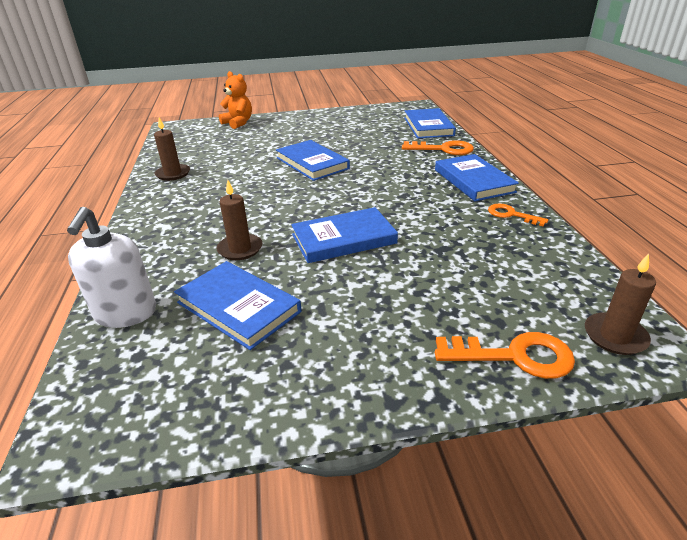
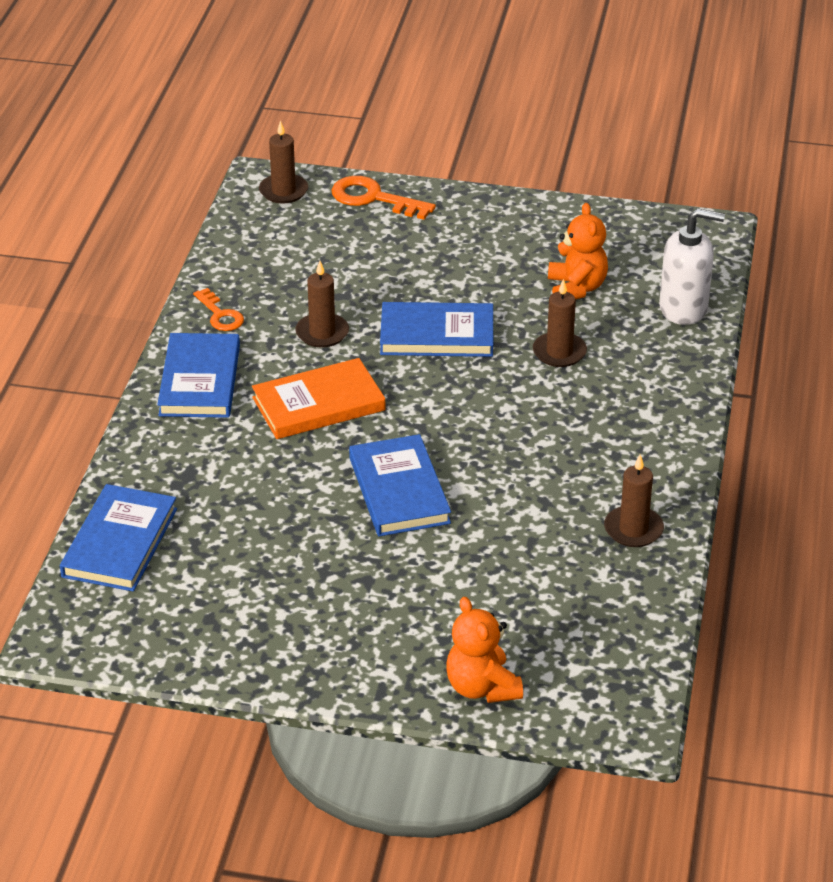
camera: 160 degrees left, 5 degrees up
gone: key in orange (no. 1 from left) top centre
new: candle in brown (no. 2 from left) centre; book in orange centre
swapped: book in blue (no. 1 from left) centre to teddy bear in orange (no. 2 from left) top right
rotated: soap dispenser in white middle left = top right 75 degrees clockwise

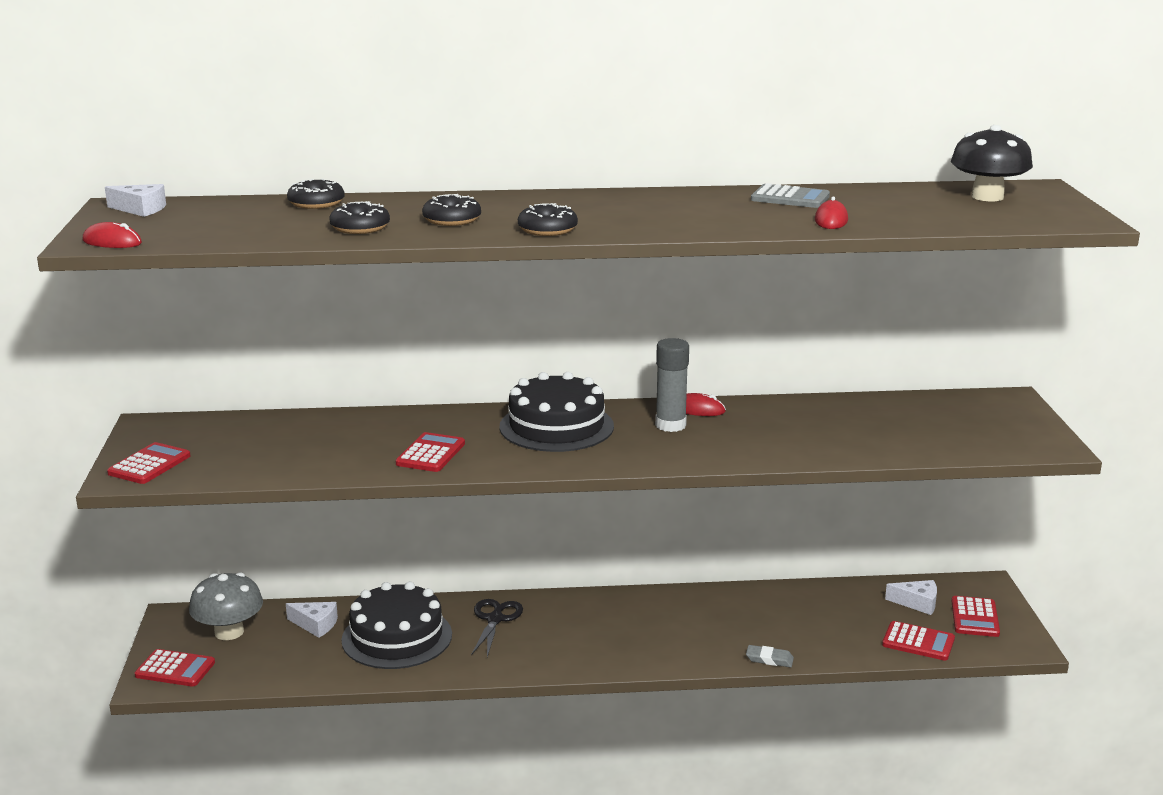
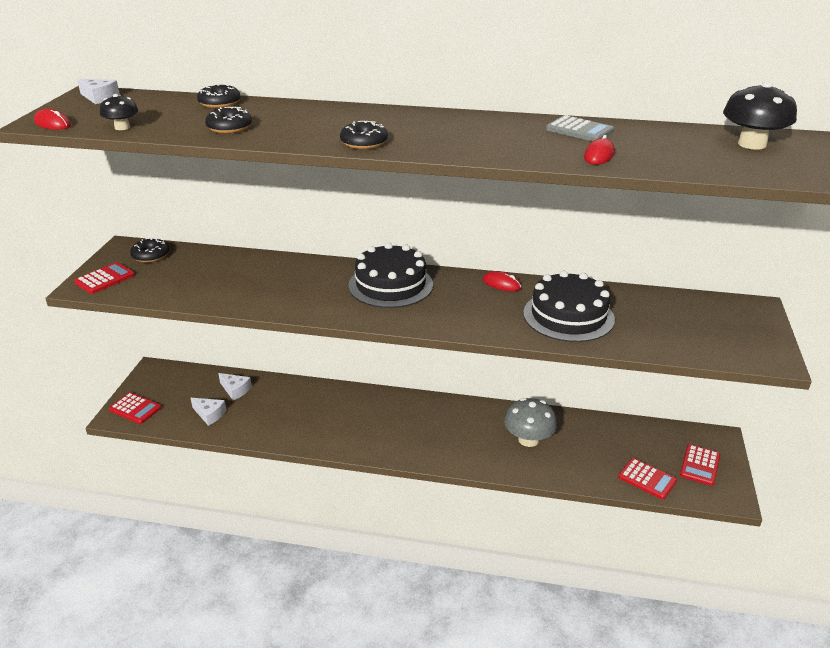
camera: 15 degrees right, 10 degrees up
gone: glue stick in grey centre; calculator in red (no. 3 from left) centre; scissors in black bottom centre; eraser in grey bottom centre
new: mushroom in black (no. 1 from left) top left
shifted: donut in black (no. 3 from left in the first image) top centre to donut in black (no. 1 from left) middle left; mushroom in grey bottom left to centre; cheese in white (no. 3 from left in the first image) bottom right to cheese in white (no. 2 from left) middle left; cake in black (no. 1 from left in the first image) bottom centre to cake in black (no. 2 from left) middle right

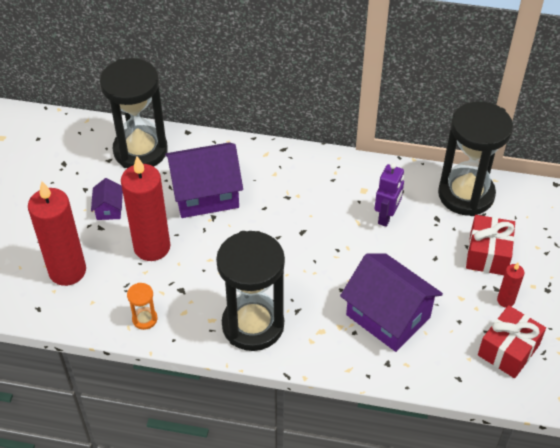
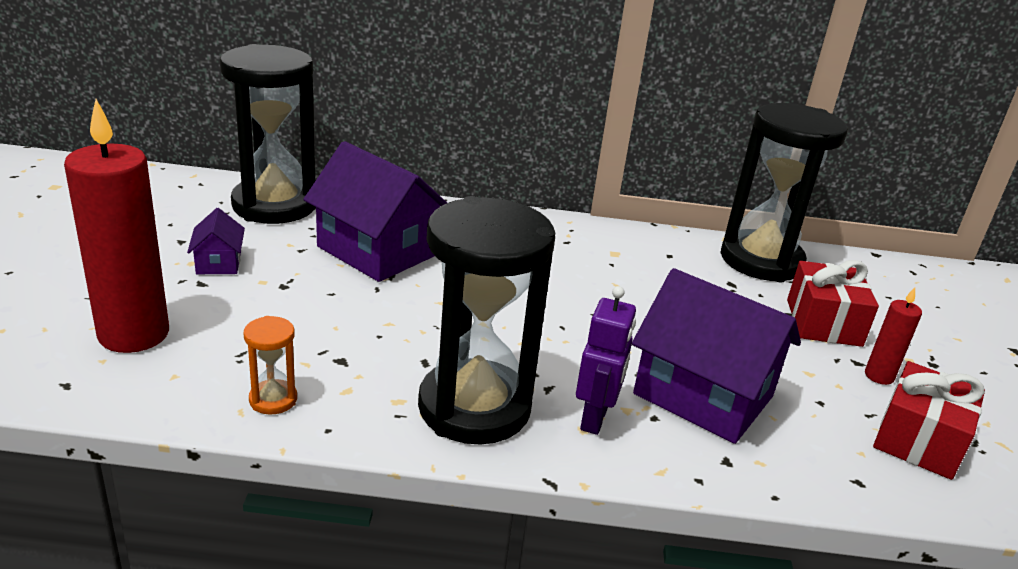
camera: 10 degrees left, 20 degrees down
gone: candle in red (no. 2 from left) middle left
shifted: robot in purple middle right to centre
rotated: house in purple (no. 2 from left) centre = centre 60 degrees clockwise

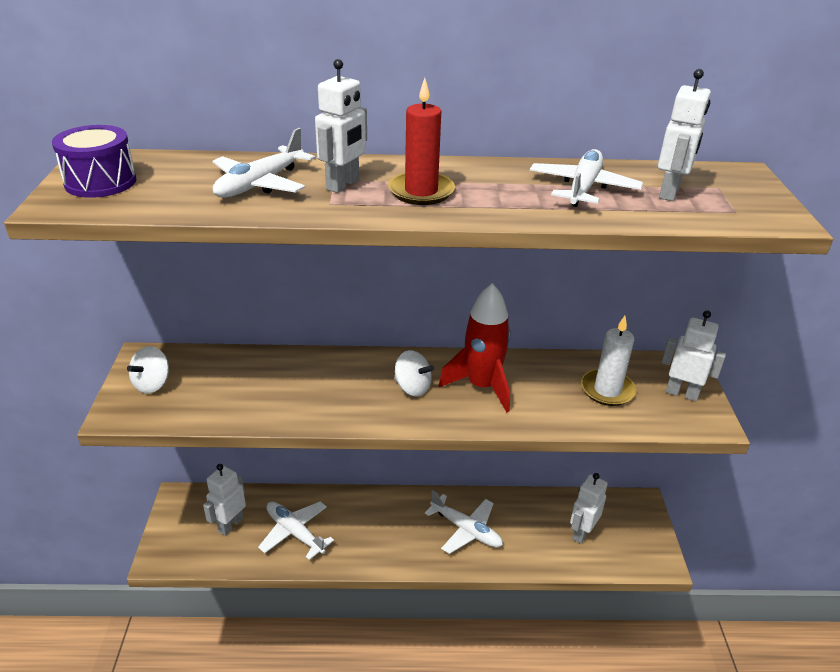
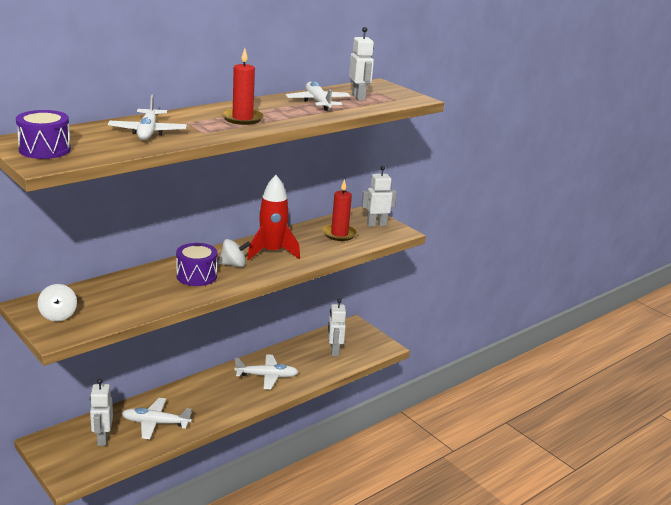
camera: 40 degrees left, 10 degrees down
gone: robot in white (no. 2 from left) top centre
new: drum in purple (no. 2 from left) middle left
repainted: candle in white middle right to candle in red (no. 2 from left) centre

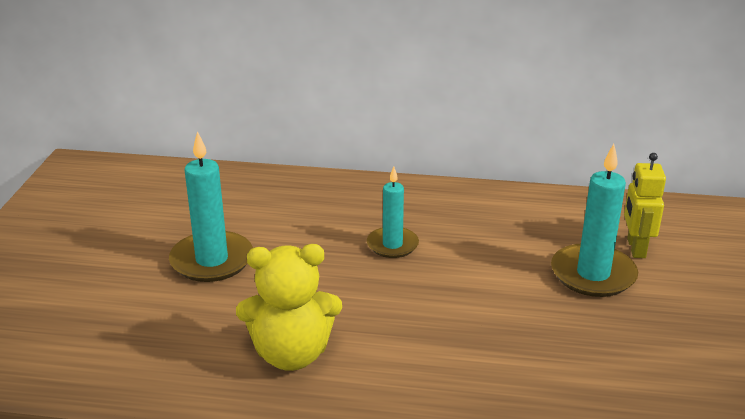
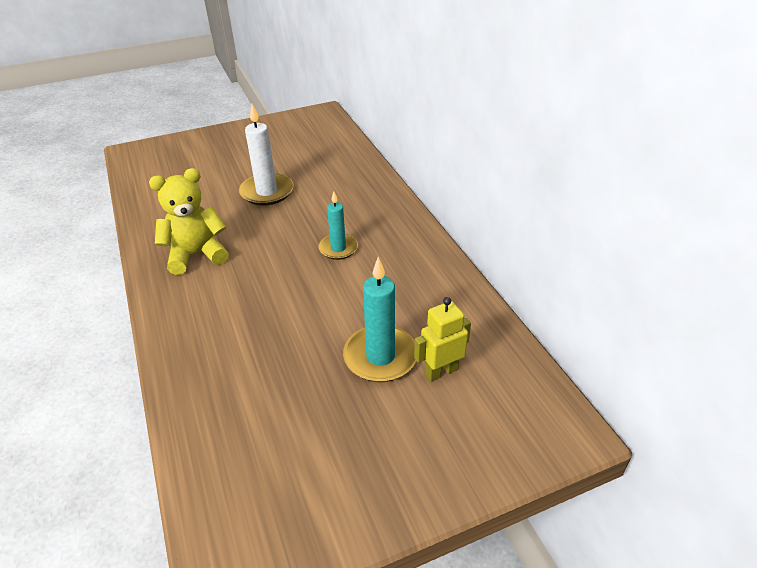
camera: 60 degrees right, 10 degrees up
repainted: candle in turquoise (no. 1 from left) middle left to candle in white top centre
rotated: teddy bear in yellow bottom centre = middle left 105 degrees clockwise

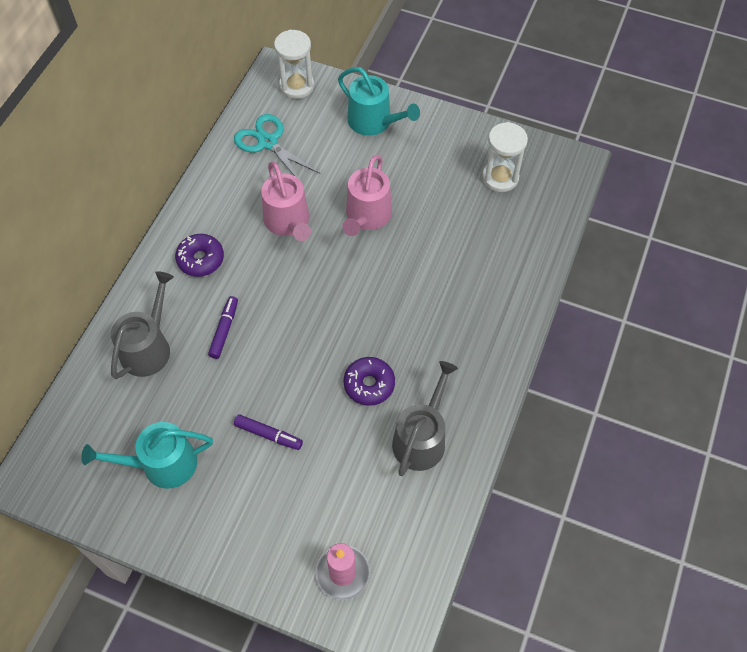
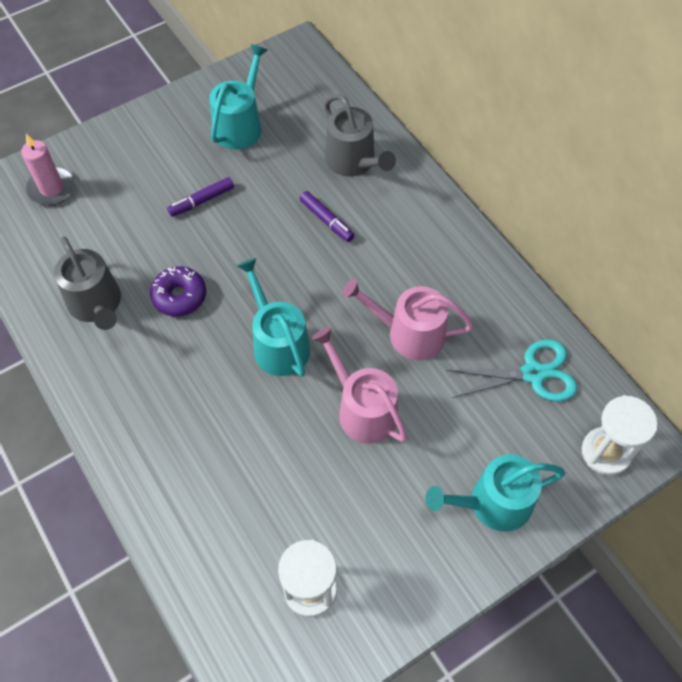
camera: 125 degrees right, 0 degrees up
gone: donut in purple (no. 1 from left) middle left
new: watering can in turquoise (no. 2 from left) centre

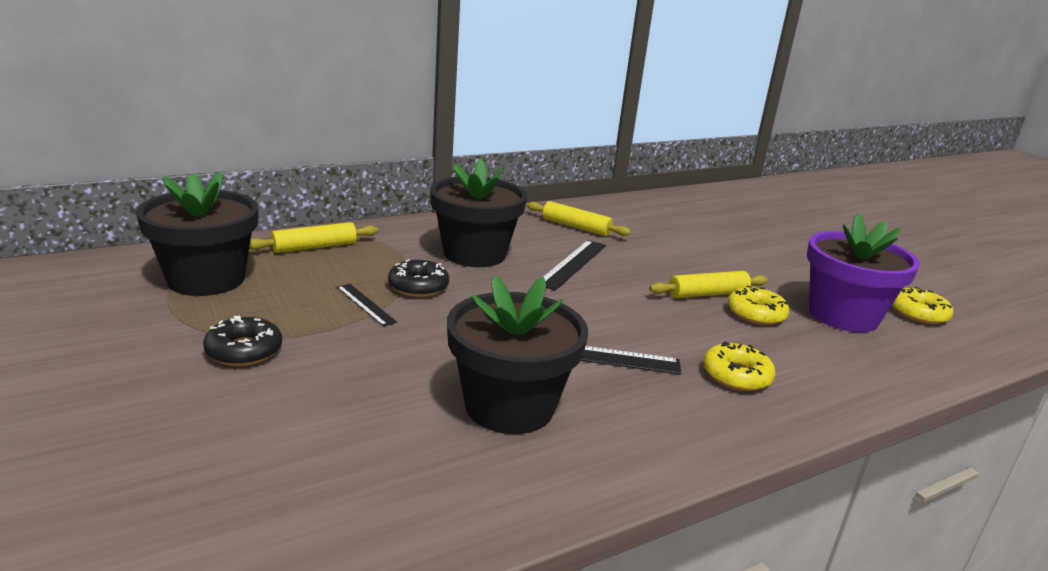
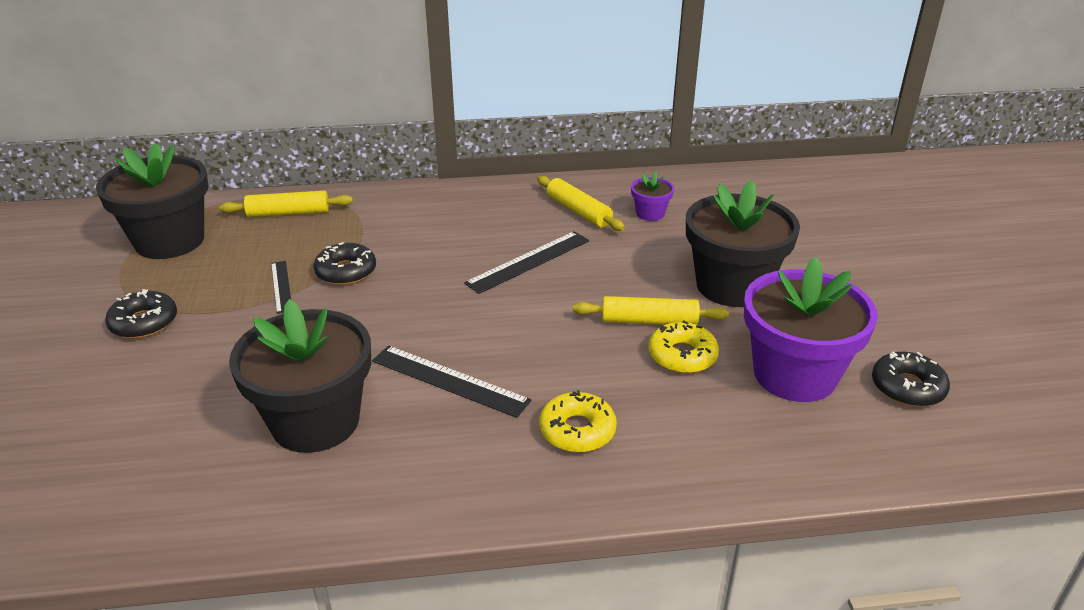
camera: 25 degrees right, 10 degrees up
new: flower pot in purple (no. 1 from left) top centre
shifted: flower pot in black (no. 2 from left in the first image) centre to flower pot in black (no. 3 from left) middle right
repainted: donut in yellow (no. 3 from left) middle right to donut in black (no. 3 from left) middle right

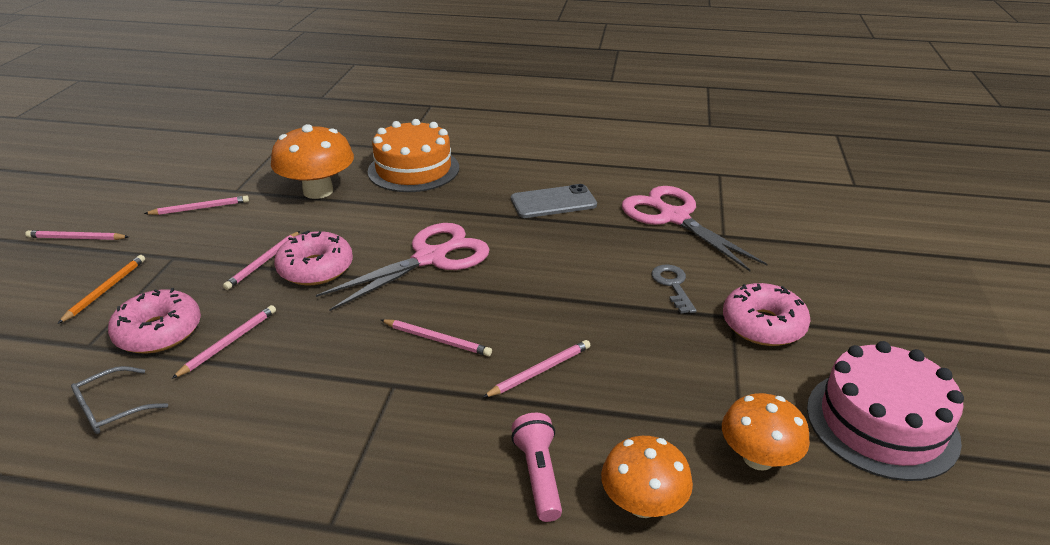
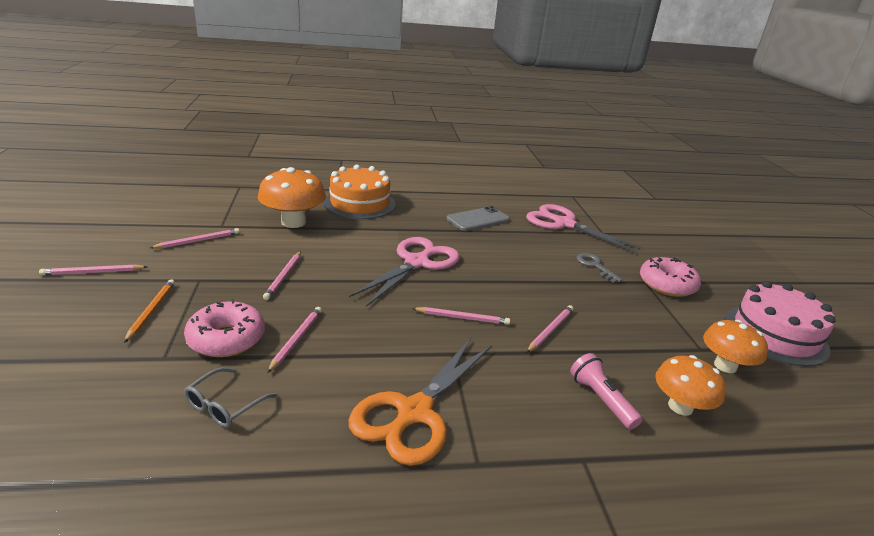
camera: 20 degrees left, 5 degrees down
gone: donut in pink (no. 2 from left) middle left
new: scissors in orange bottom centre

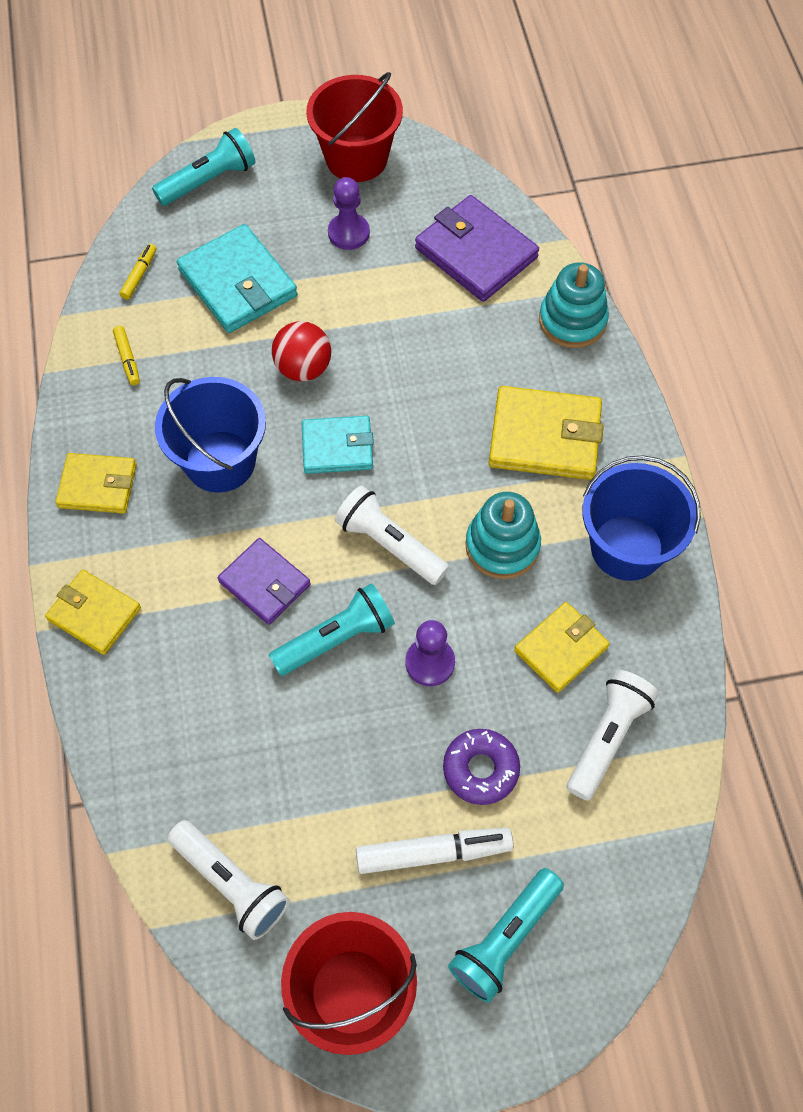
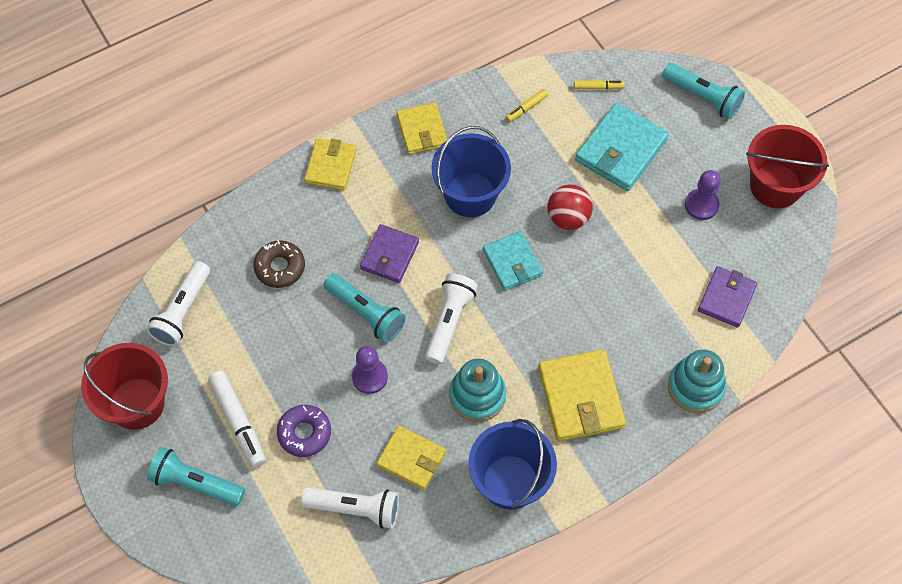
camera: 70 degrees right, 0 degrees up
new: donut in brown middle left
scaled: wallet in purple (no. 2 from left) top centre = middle right x0.65

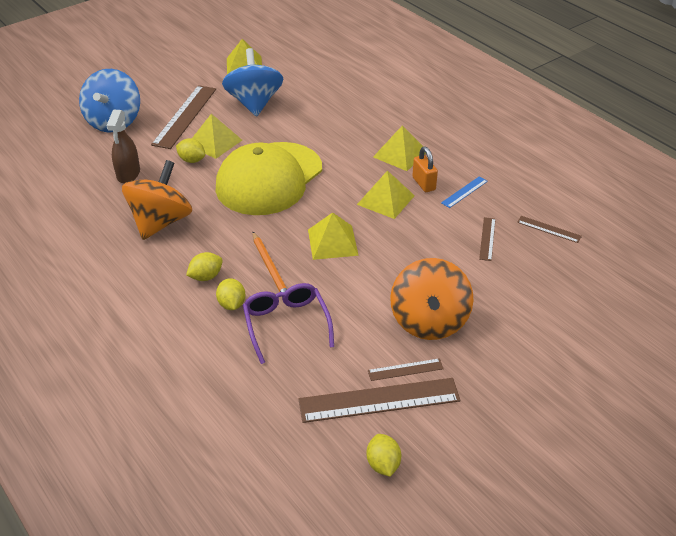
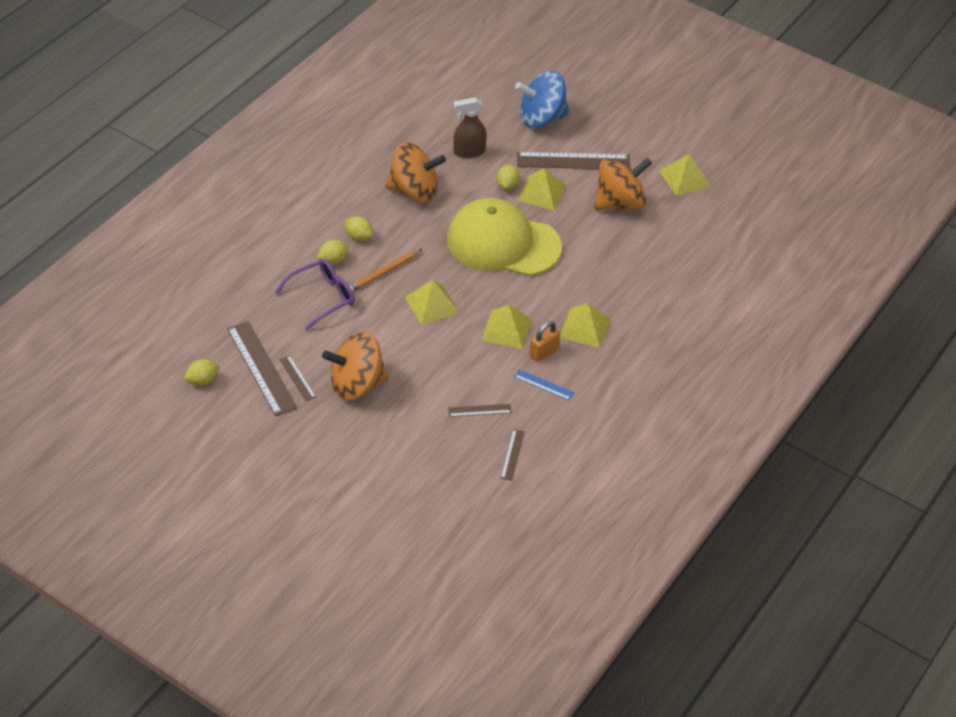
camera: 70 degrees right, 5 degrees up
repainted: spinning top in blue (no. 2 from left) top centre to spinning top in orange (no. 3 from left) top centre

